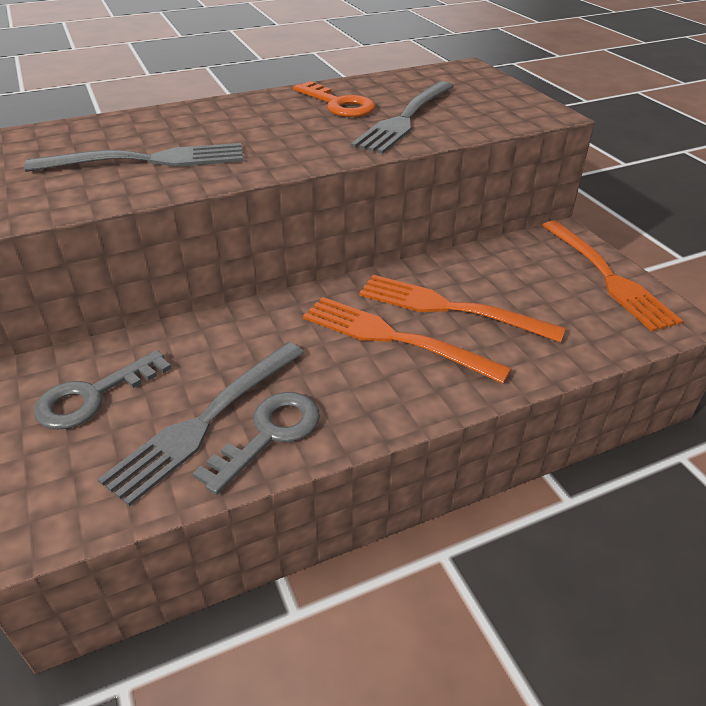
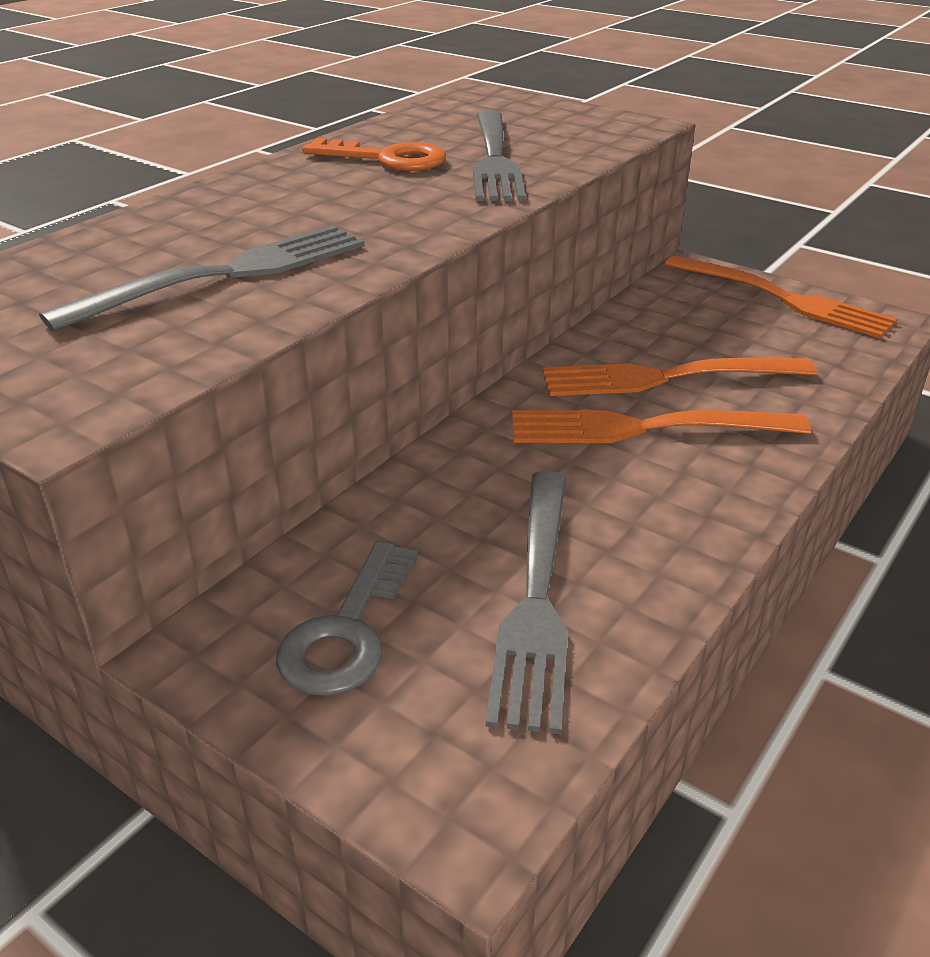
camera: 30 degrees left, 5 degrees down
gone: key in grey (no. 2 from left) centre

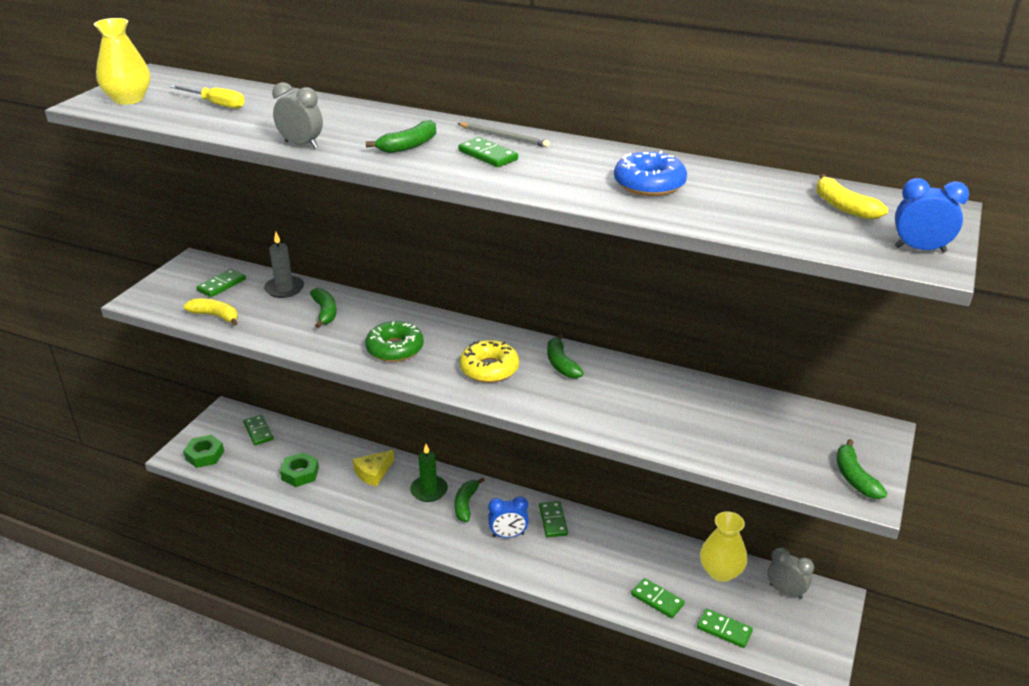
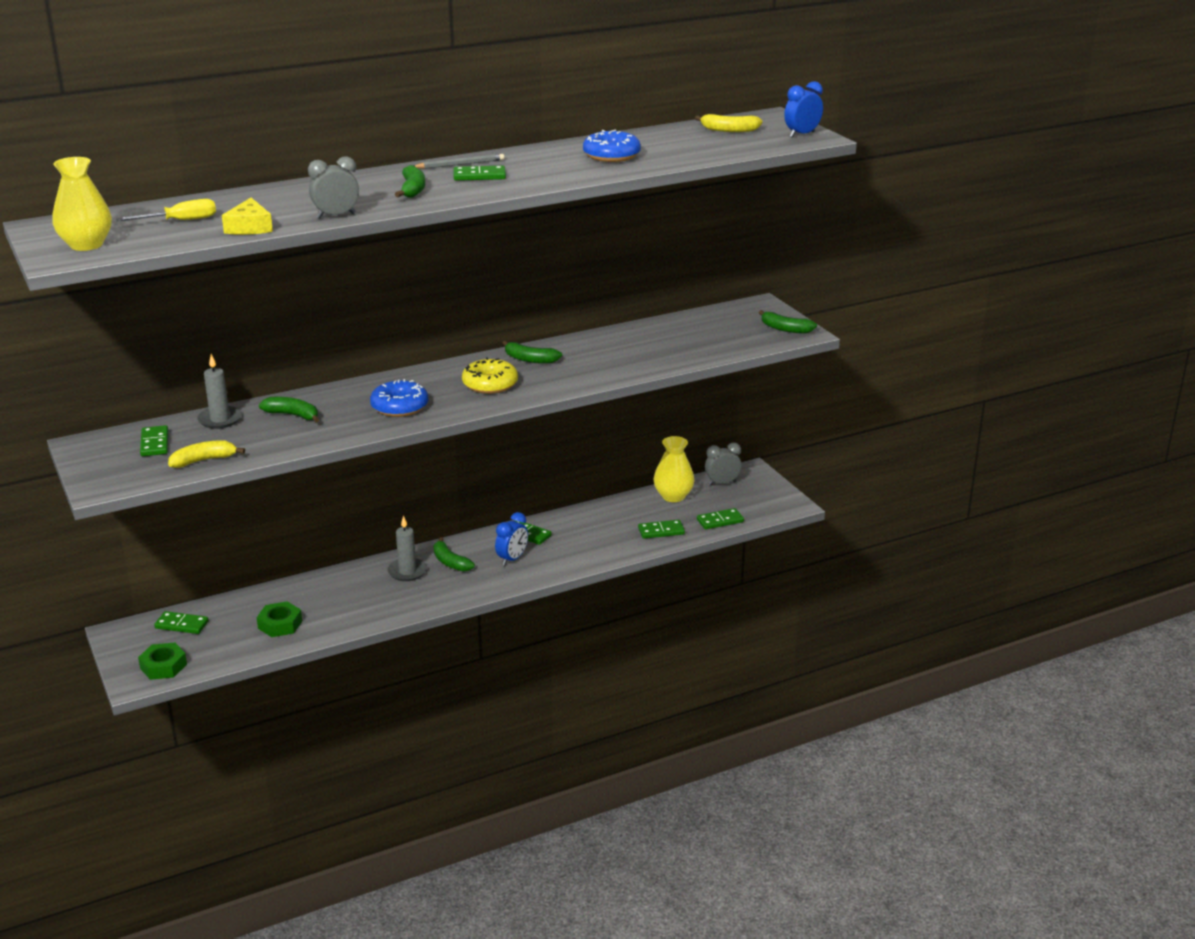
camera: 50 degrees left, 5 degrees down
shifted: cheese in yellow bottom centre to top left
repainted: donut in green centre to donut in blue (no. 1 from left) centre; candle in green bottom centre to candle in grey (no. 2 from left) centre

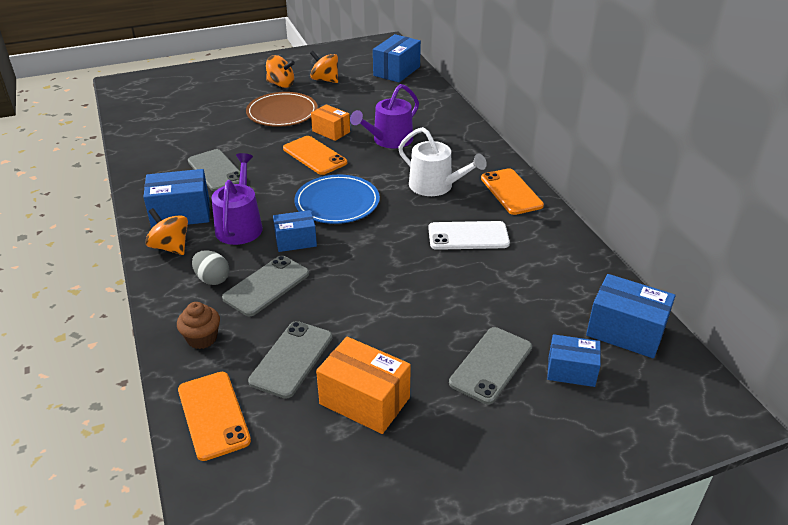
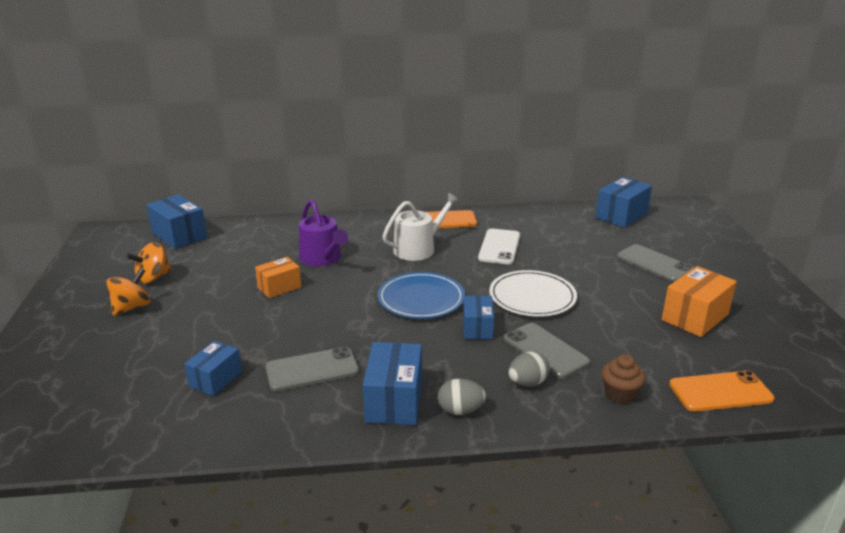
camera: 75 degrees left, 10 degrees down
gone: plate in brown top centre; phone in orange (no. 2 from left) top centre; watering can in purple (no. 1 from left) middle left; phone in grey (no. 3 from left) bottom centre
new: plate in white centre
shifted: box in blue (no. 4 from left in the first image) bottom right to box in blue (no. 2 from left) bottom left
swapped: spinning top in orange (no. 1 from left) middle left to egg in grey (no. 1 from left) bottom centre

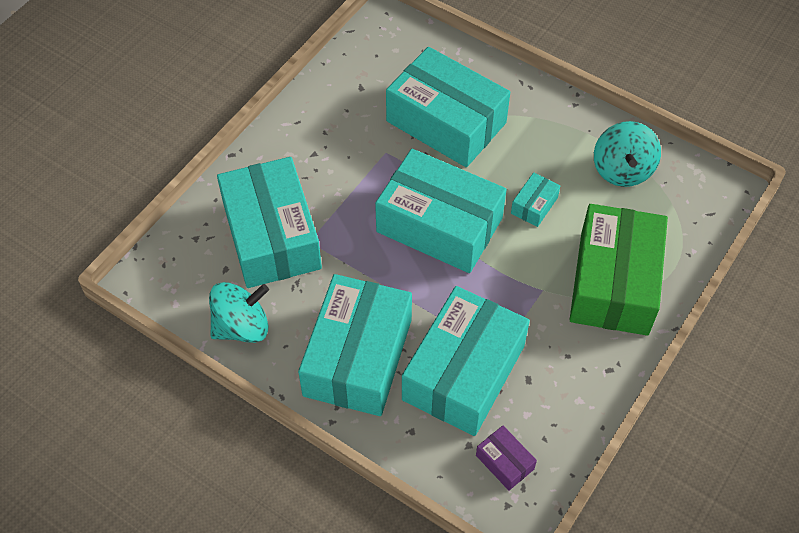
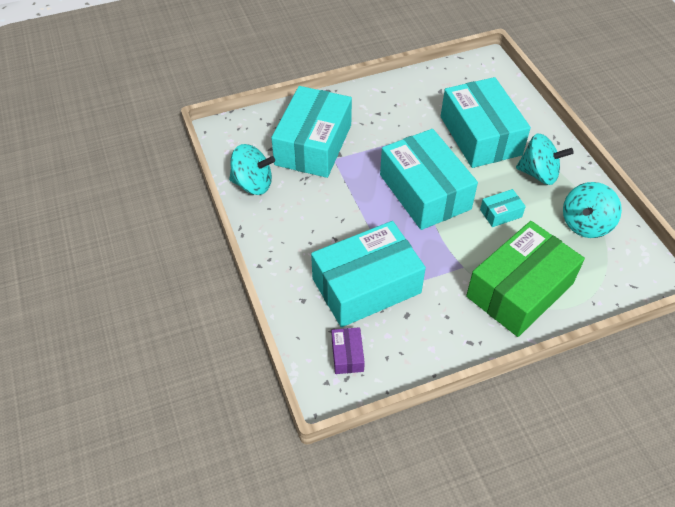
camera: 35 degrees right, 5 degrees down
gone: box in turquoise (no. 2 from left) centre
new: spinning top in turquoise (no. 2 from left) top right

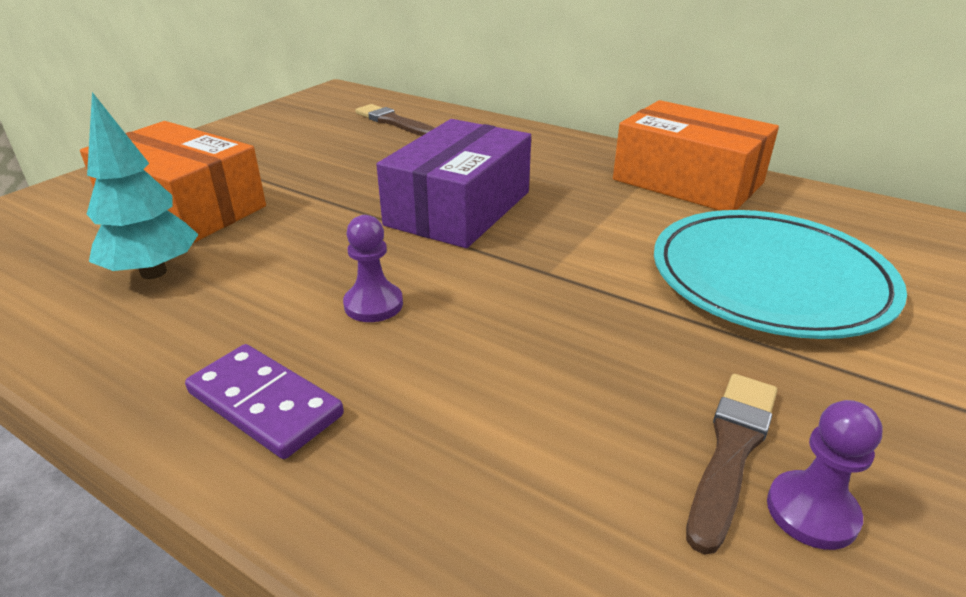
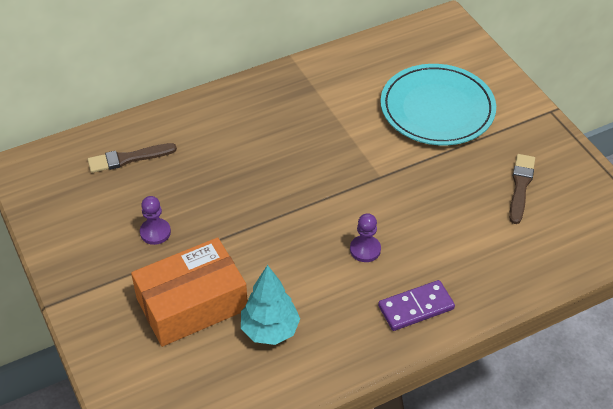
camera: 60 degrees left, 15 degrees up
gone: box in orange (no. 2 from left) top right; box in purple top centre
shifted: pawn in purple (no. 2 from left in the first image) bottom right to pawn in purple (no. 1 from left) middle left
rotated: brush in brown (no. 2 from left) bottom right = middle right 45 degrees clockwise

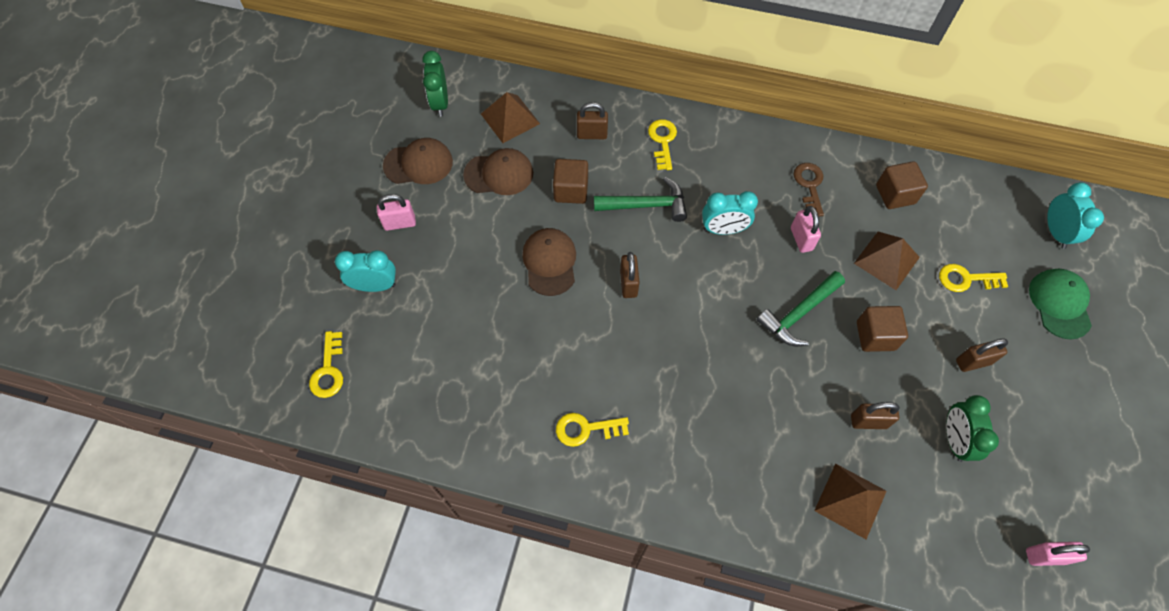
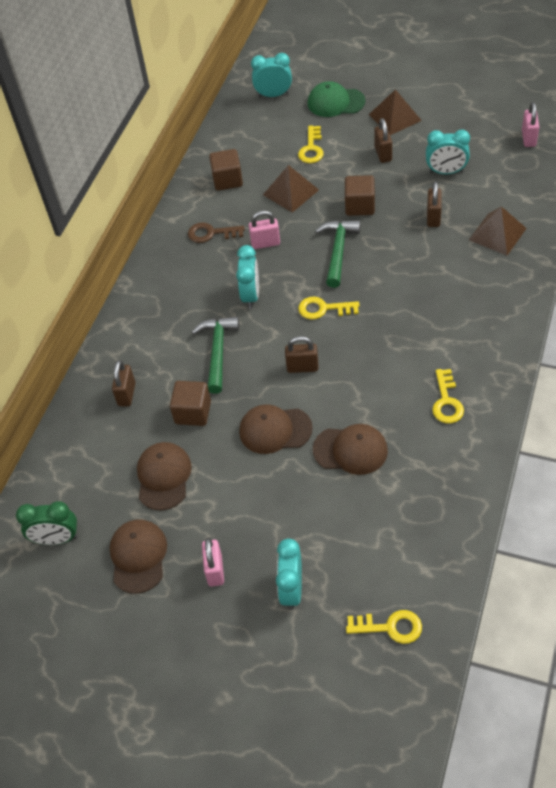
camera: 80 degrees left, 10 degrees down
new: cap in brown (no. 4 from left) centre
shifted: pyramid in brown (no. 1 from left in the first image) top centre to pyramid in brown (no. 2 from left) top right; key in yellow (no. 3 from left in the first image) top centre to key in yellow (no. 2 from left) centre
repainted: clock in green (no. 2 from left) bottom right to clock in turquoise (no. 4 from left) top right
rotated: hammer in green (no. 2 from left) middle right = top centre 135 degrees counterclockwise

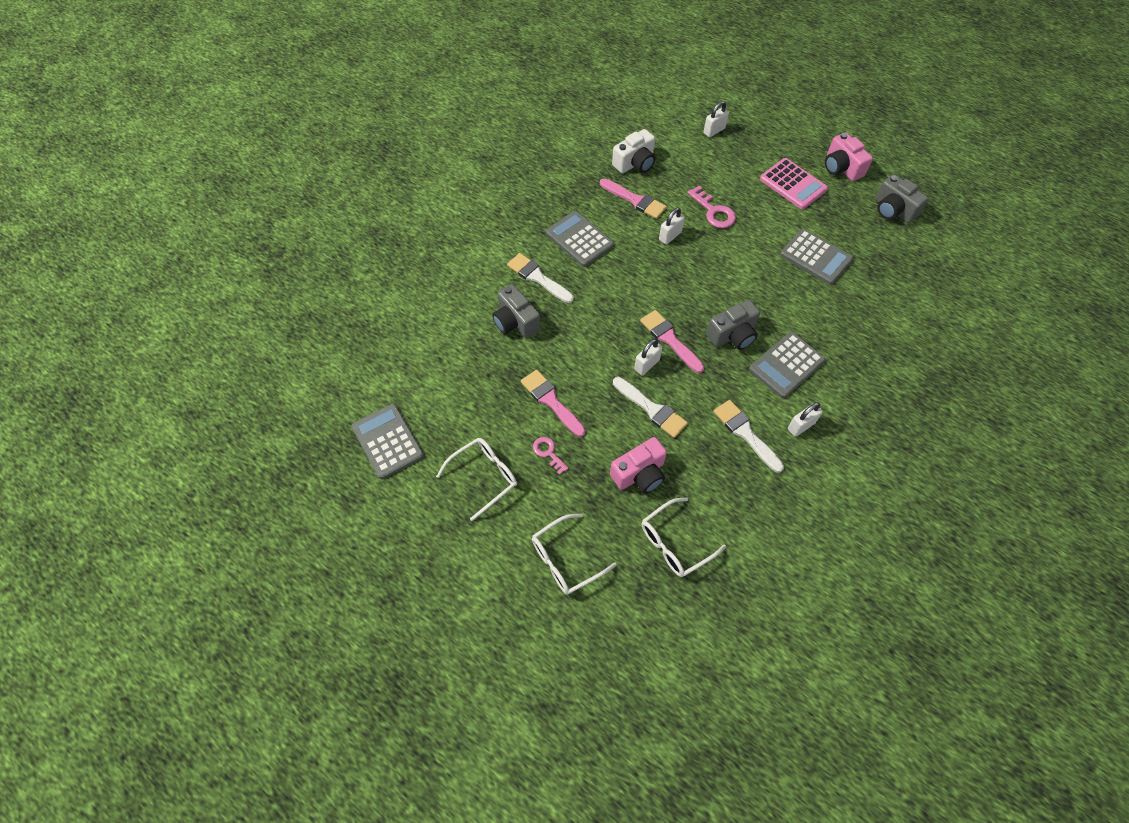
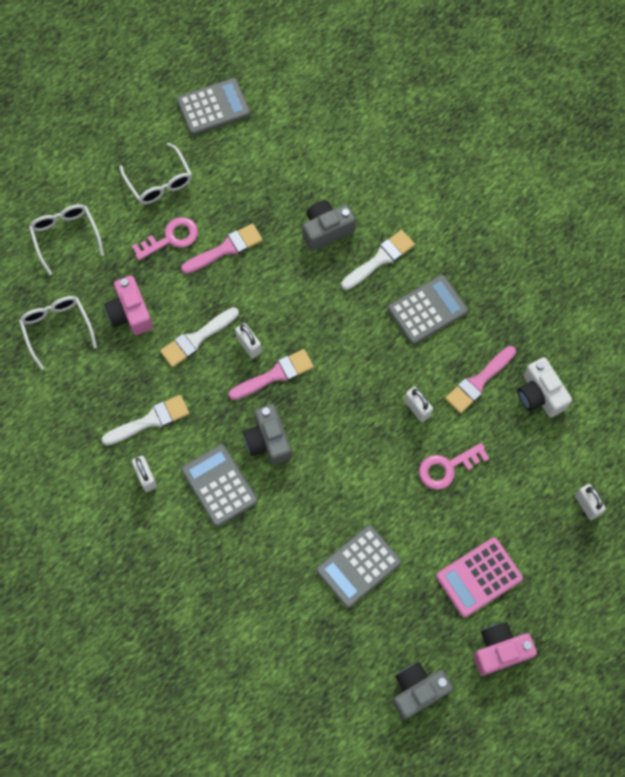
camera: 100 degrees right, 10 degrees up
scaled: key in pink (no. 1 from left) centre = top left x1.58

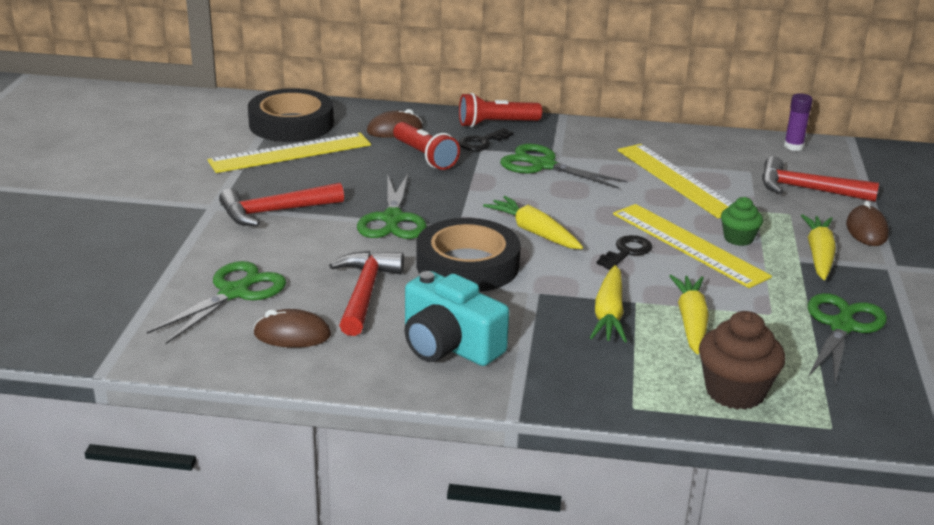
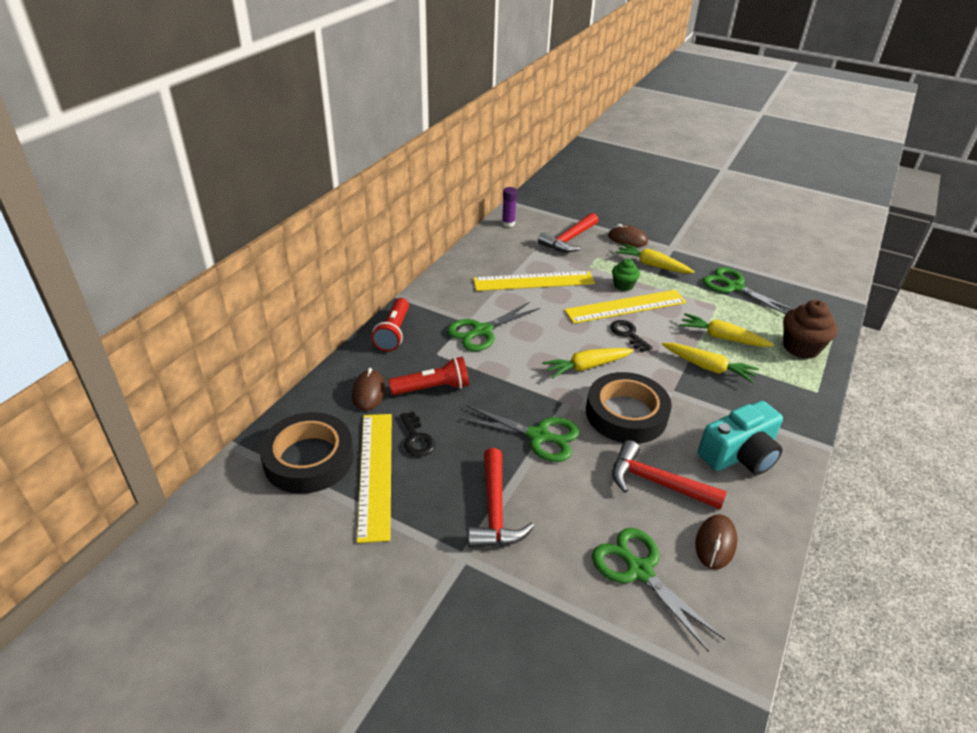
camera: 70 degrees left, 10 degrees up
shifted: key in black (no. 1 from left) top centre to centre

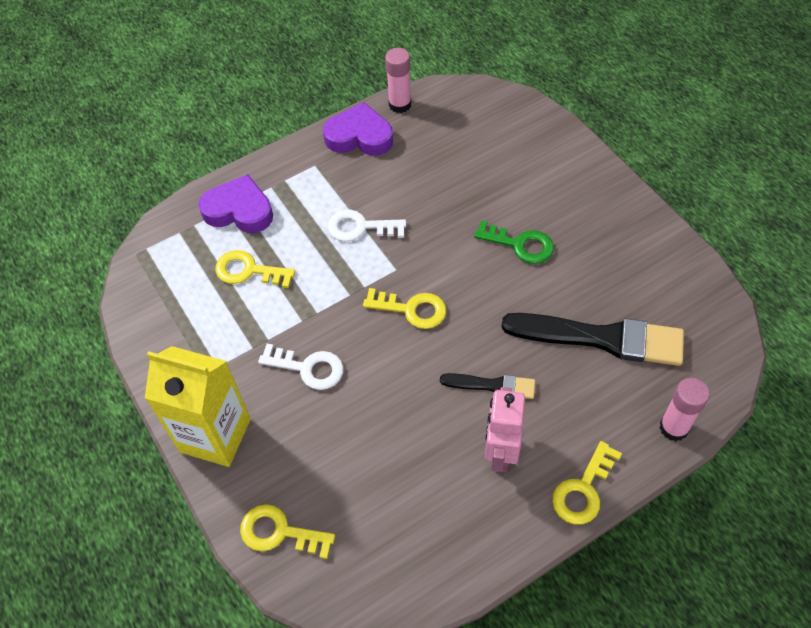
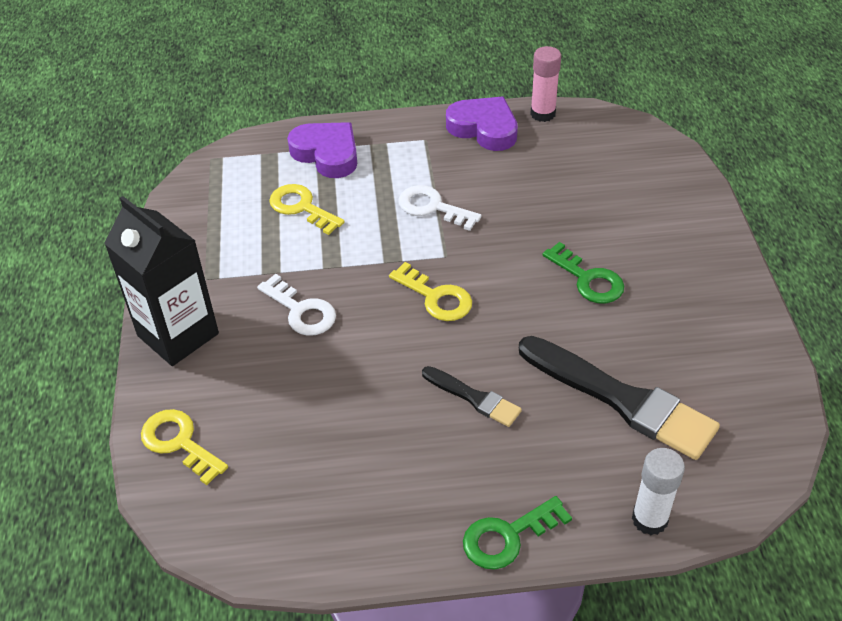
camera: 25 degrees right, 10 degrees down
gone: robot in pink bottom centre
repainted: carton in yellow middle left to carton in black middle left; glue stick in pink (no. 2 from left) middle right to glue stick in white bottom right; key in yellow (no. 4 from left) bottom right to key in green (no. 1 from left) bottom centre

